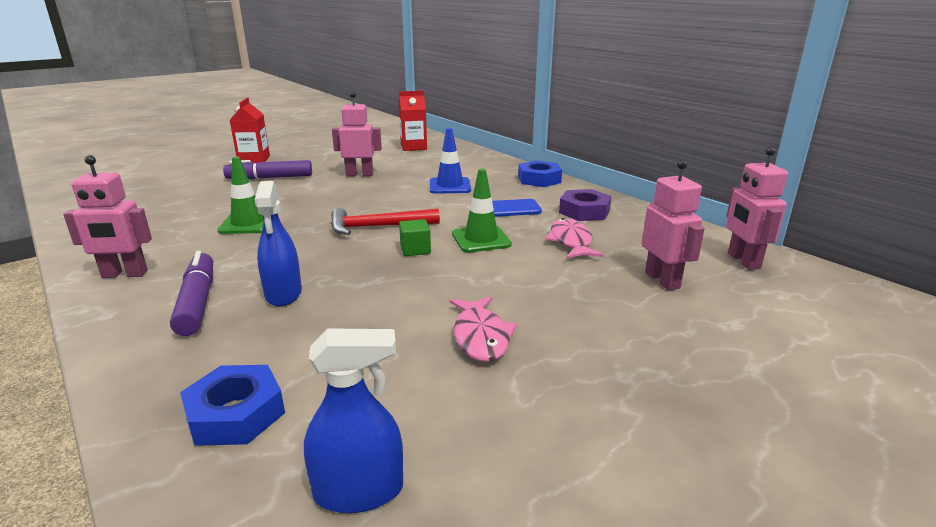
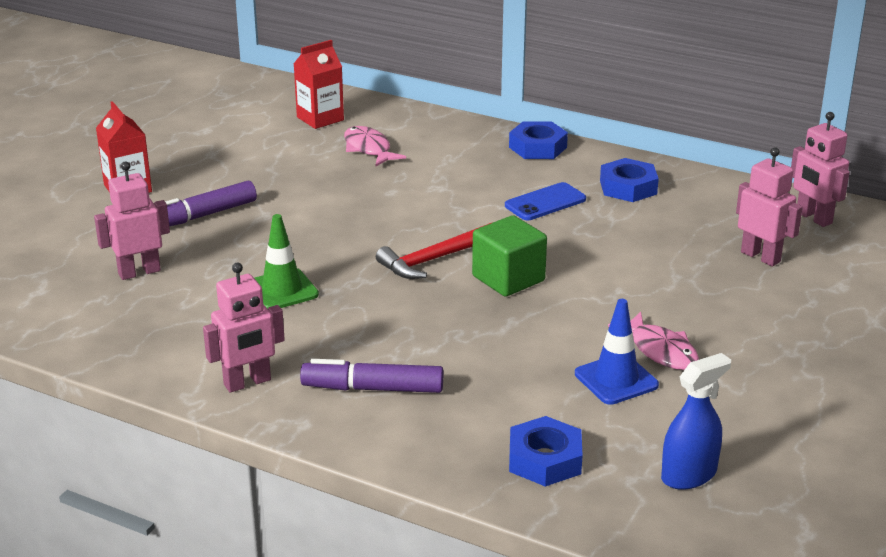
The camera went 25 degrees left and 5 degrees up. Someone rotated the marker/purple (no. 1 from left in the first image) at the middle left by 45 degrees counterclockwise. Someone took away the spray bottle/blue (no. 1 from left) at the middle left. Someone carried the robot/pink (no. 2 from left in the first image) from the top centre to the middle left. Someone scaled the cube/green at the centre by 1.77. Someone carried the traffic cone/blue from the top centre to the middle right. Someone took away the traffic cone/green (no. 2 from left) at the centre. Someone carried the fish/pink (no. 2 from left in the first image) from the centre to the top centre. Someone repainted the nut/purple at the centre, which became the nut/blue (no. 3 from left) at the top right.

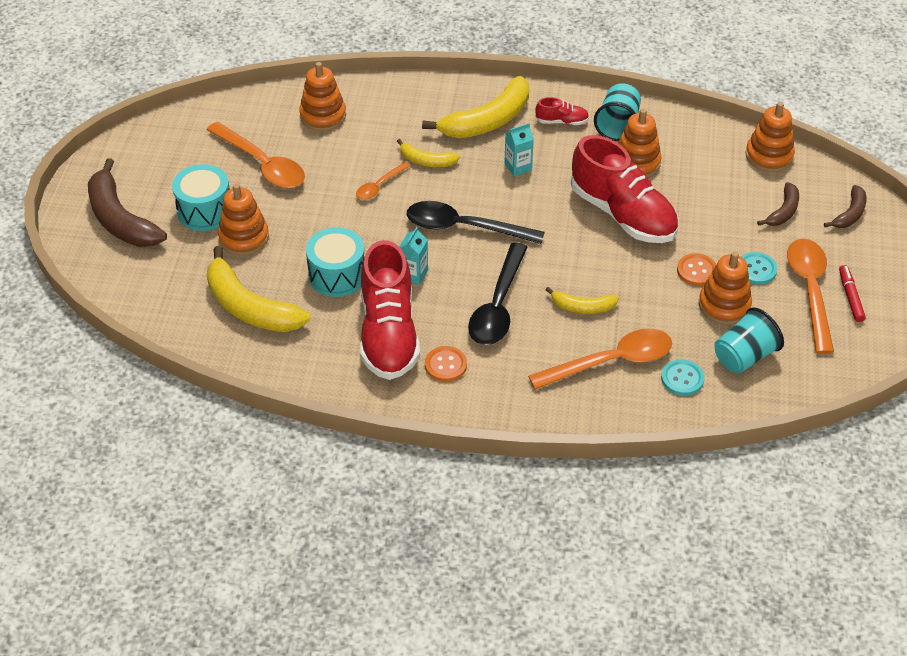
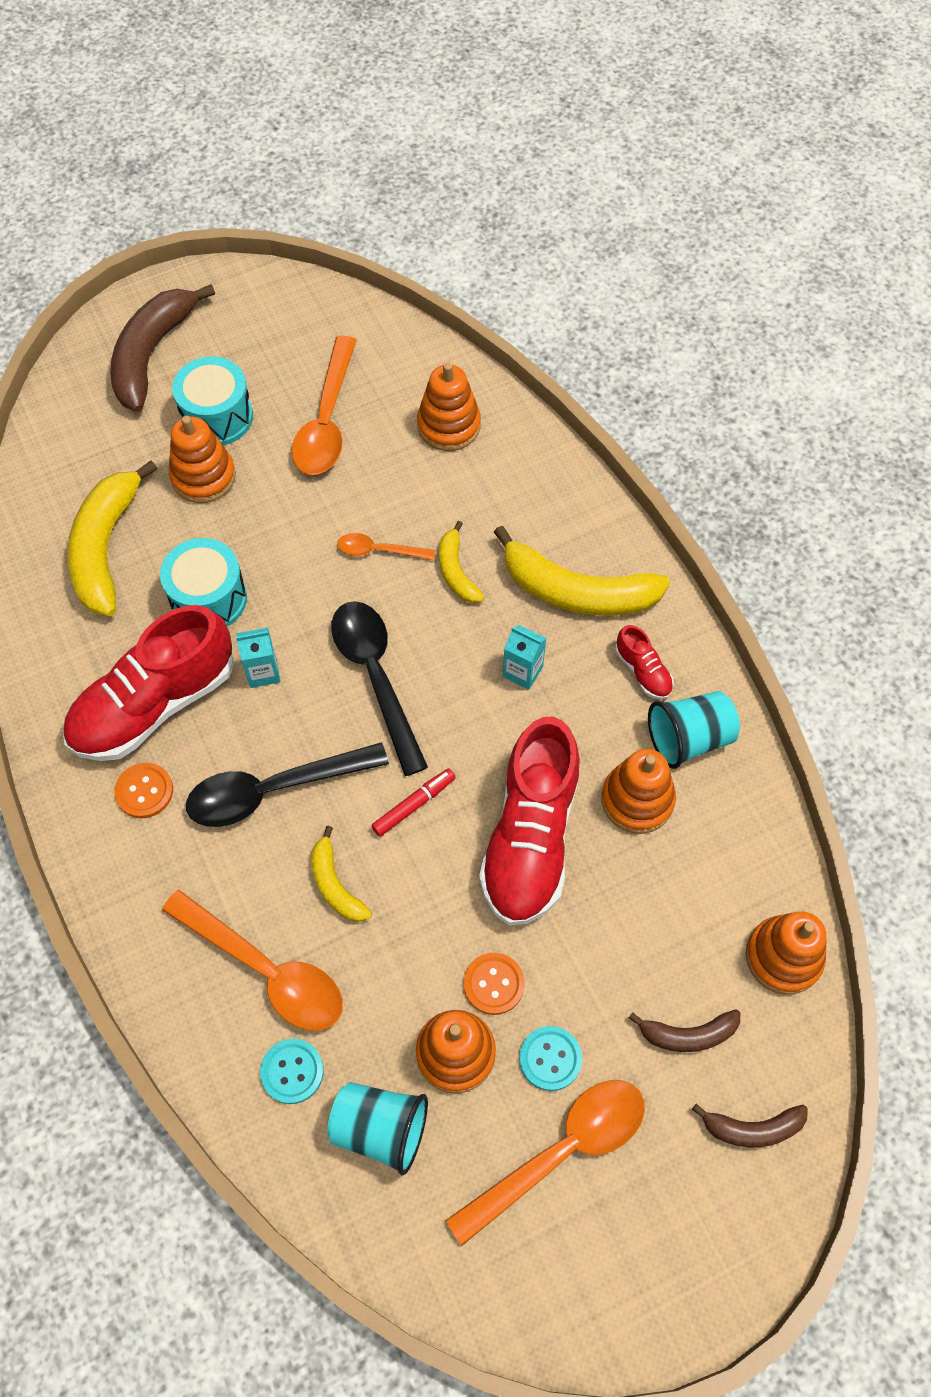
The camera went 55 degrees right and 15 degrees up. Someone carried the marker/red from the middle right to the centre.

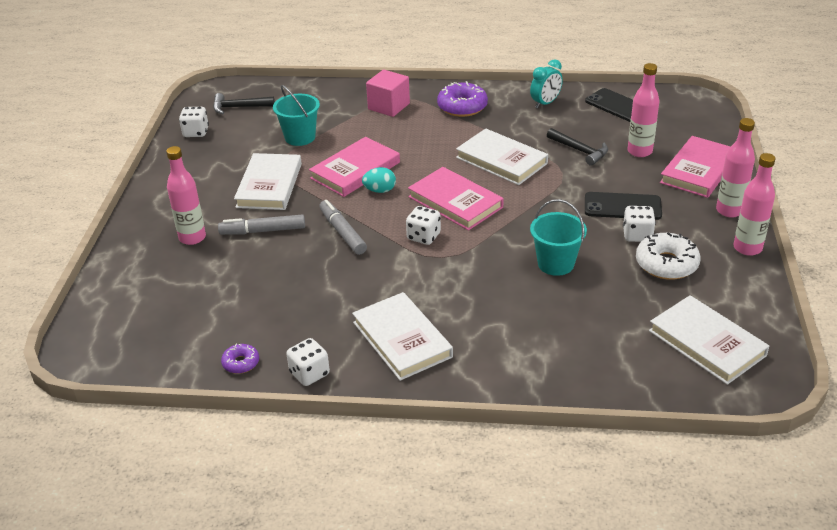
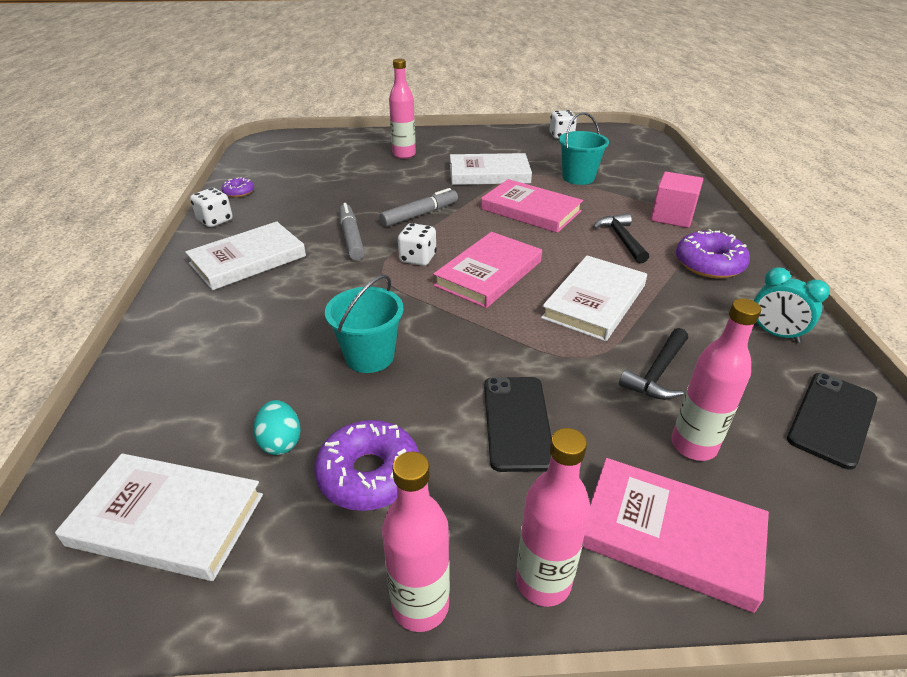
The camera went 80 degrees right and 0 degrees up. Someone carried the hammer/black (no. 1 from left) from the top left to the middle right. Someone carried the marker/grey (no. 1 from left) from the middle left to the centre. Someone carried the egg/turquoise from the centre to the middle left. Someone took away the dice/white (no. 4 from left) at the middle right. Someone repainted the donut/white at the middle right, which became the donut/purple (no. 2 from left) at the bottom centre. Someone rotated the book/white (no. 4 from left in the first image) at the middle right by 60 degrees clockwise.

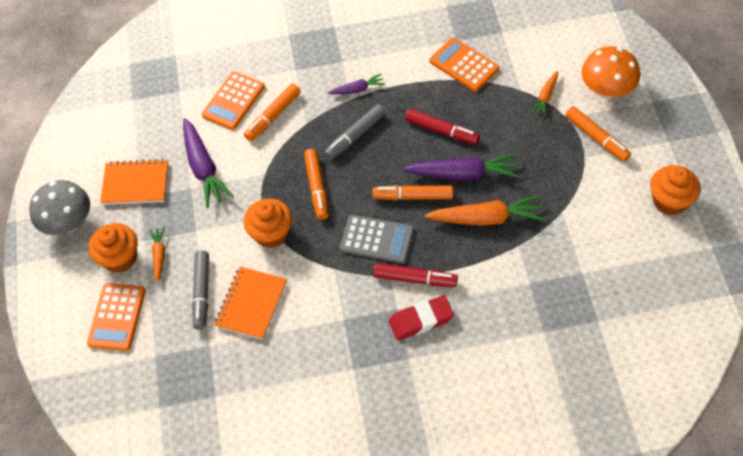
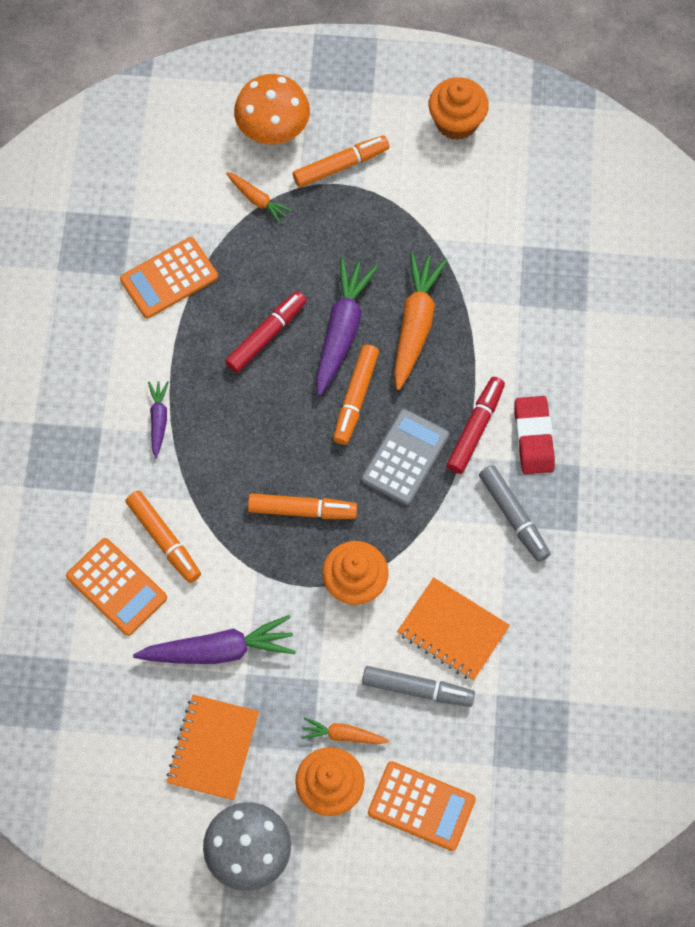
The camera went 80 degrees left and 10 degrees up. Someone carried the marker/grey (no. 2 from left) from the top centre to the middle right.

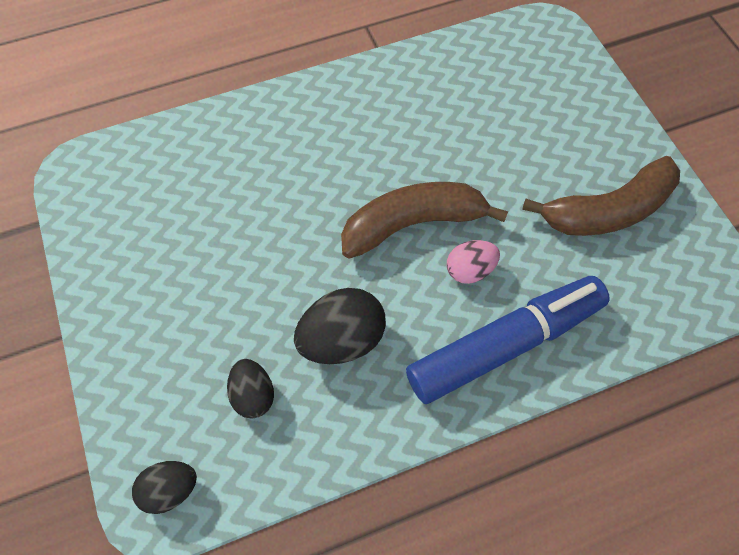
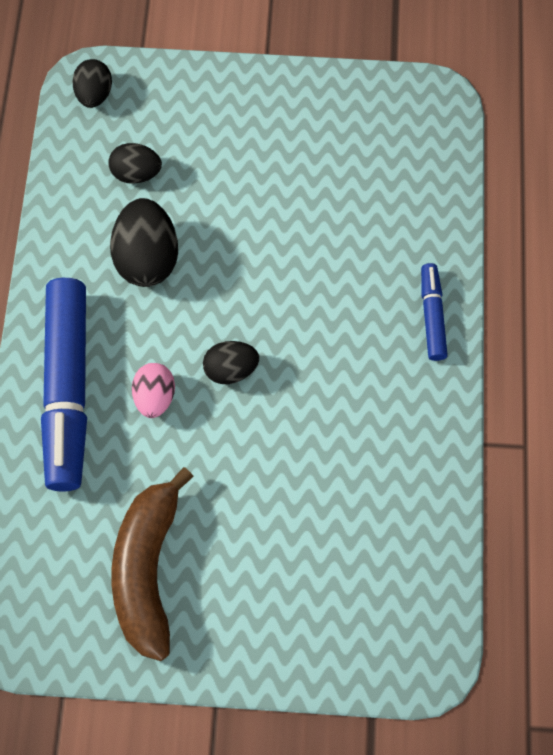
The camera went 115 degrees right and 5 degrees up. Someone swapped the banana/brown (no. 1 from left) at the centre for the egg/black (no. 4 from left) at the centre. Someone put down the marker/blue (no. 2 from left) at the middle right.

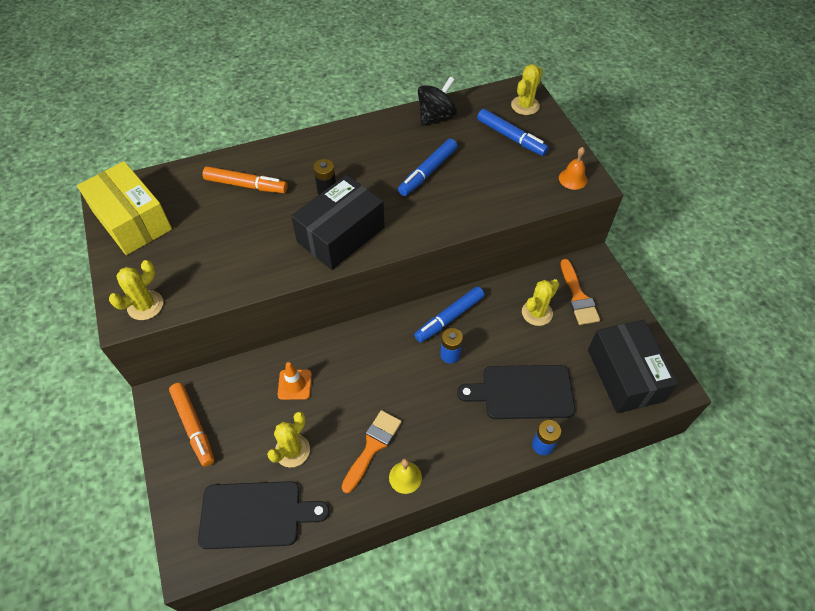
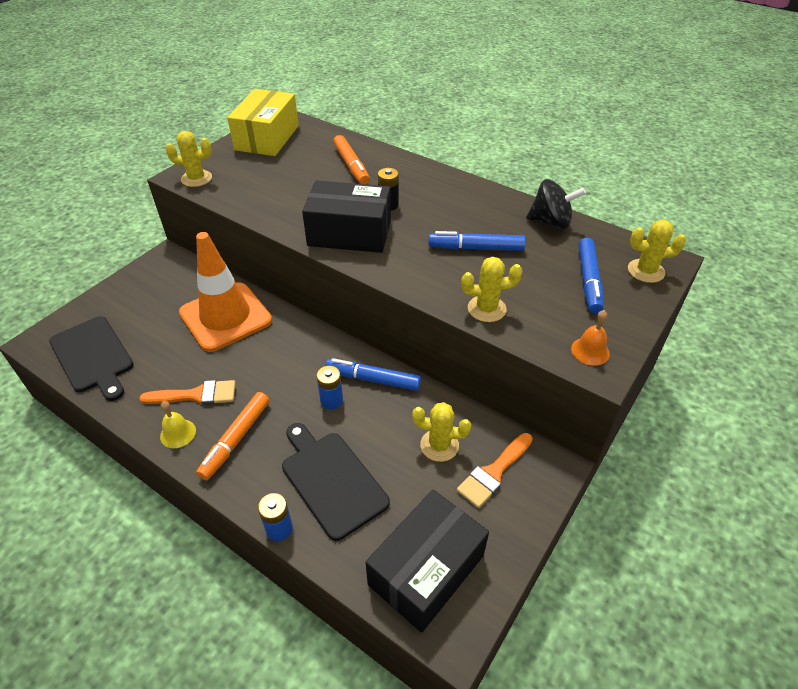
The camera went 55 degrees right and 10 degrees down. Someone carried the marker/orange (no. 1 from left) from the bottom left to the middle left. Someone carried the cactus/yellow (no. 2 from left in the first image) from the bottom centre to the centre. Someone scaled the traffic cone/orange at the centre by 2.36.

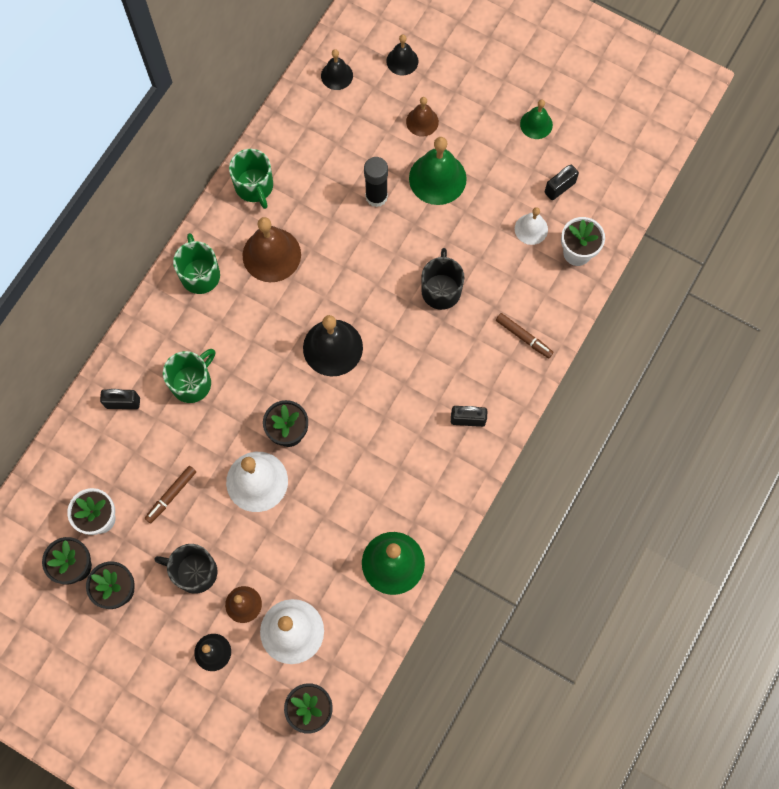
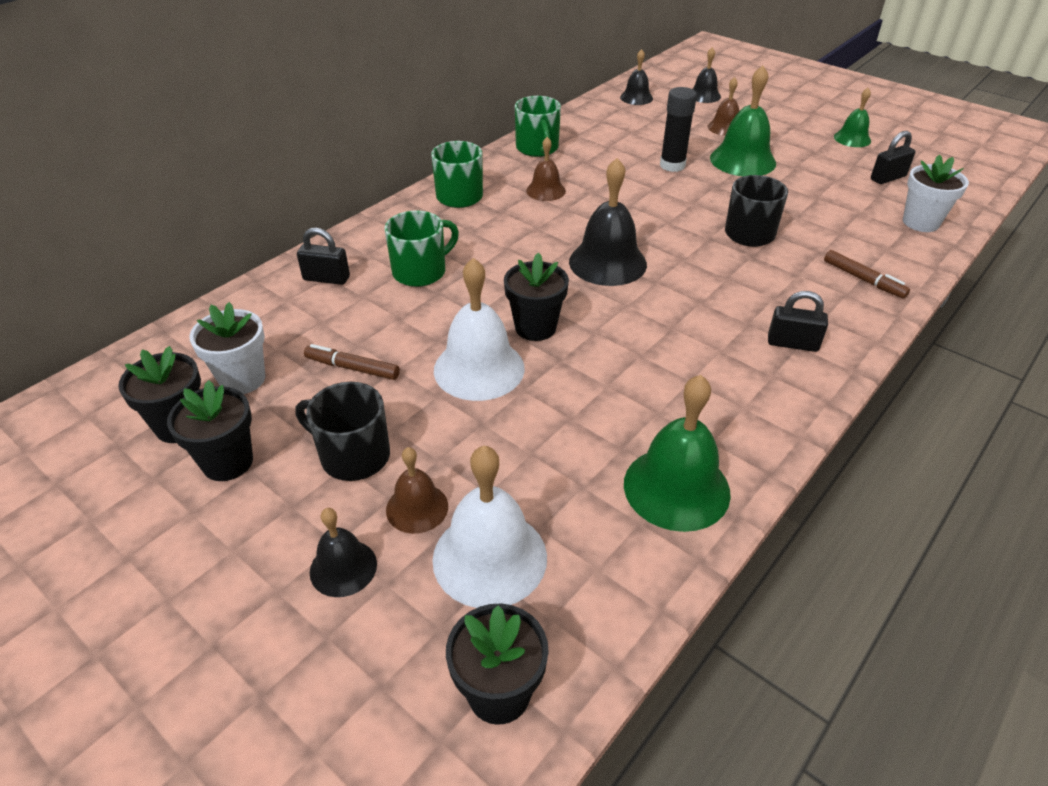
The camera went 10 degrees right and 30 degrees down. Someone rotated the marker/brown (no. 1 from left) at the middle left by 60 degrees clockwise. Someone scaled the bell/brown (no. 2 from left) at the top centre by 0.57. Someone took away the bell/white (no. 3 from left) at the top right.

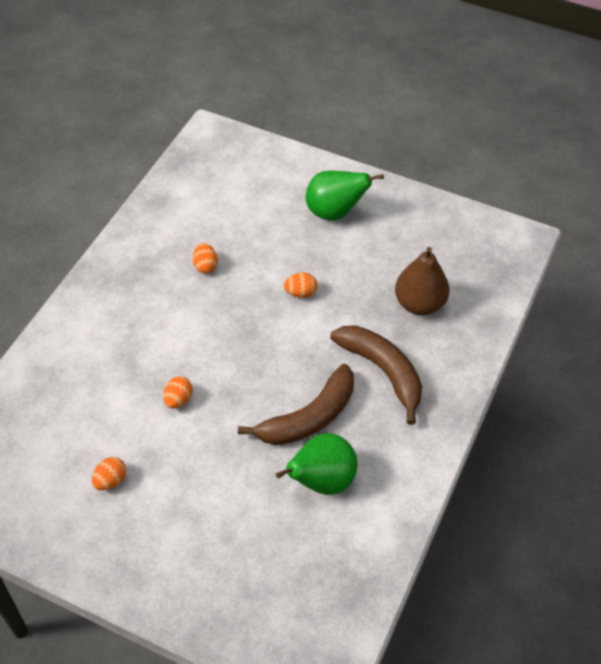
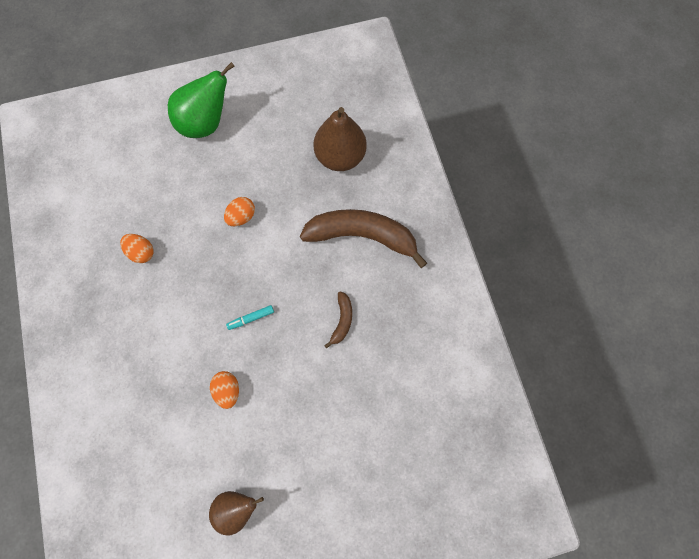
The camera went 40 degrees left and 20 degrees up. Someone swapped the egg/orange (no. 1 from left) at the bottom left for the pear/brown (no. 1 from left) at the bottom centre. Someone scaled the banana/brown (no. 1 from left) at the centre by 0.45. Someone took away the pear/green (no. 1 from left) at the bottom centre. Someone put down the marker/turquoise at the centre.

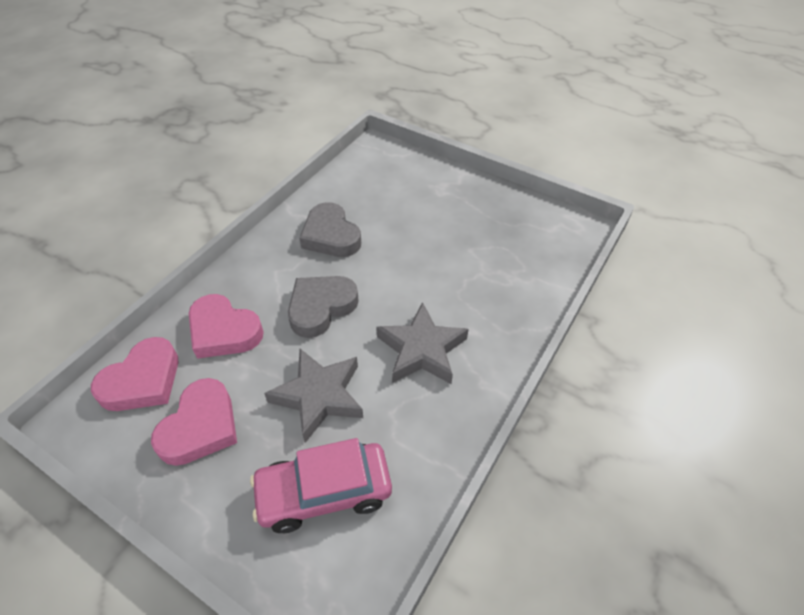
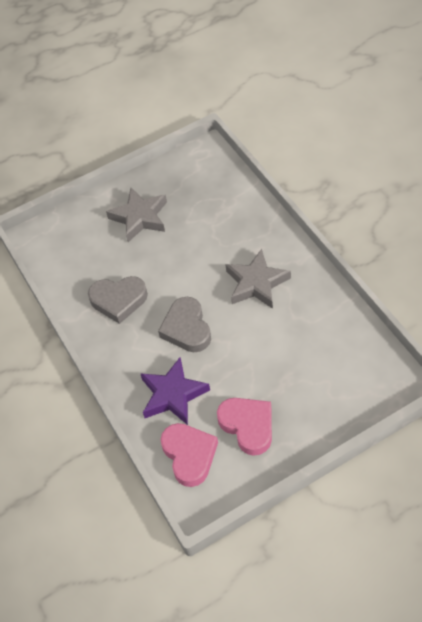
The camera went 55 degrees left and 5 degrees up. Someone swapped the heart/pink (no. 3 from left) at the middle left for the star/purple at the centre. Someone took away the car/pink at the bottom centre. Someone carried the star/grey (no. 1 from left) from the centre to the middle left.

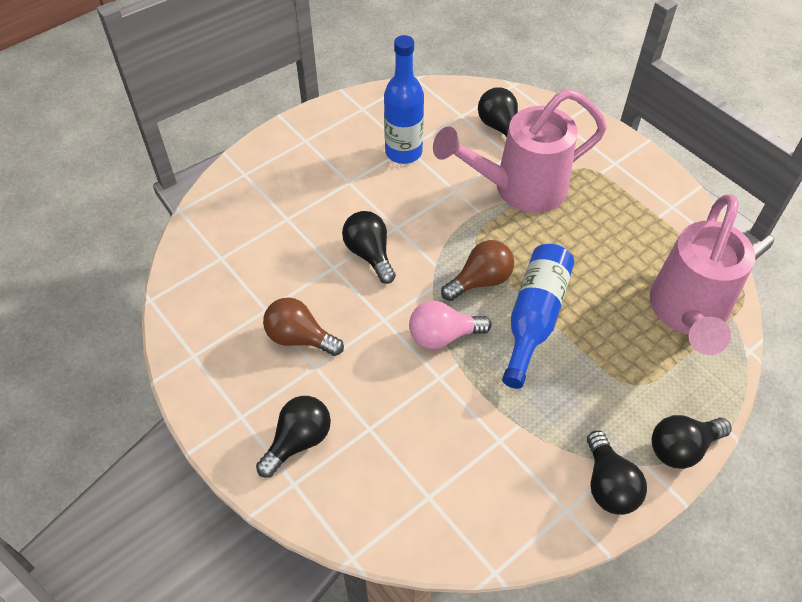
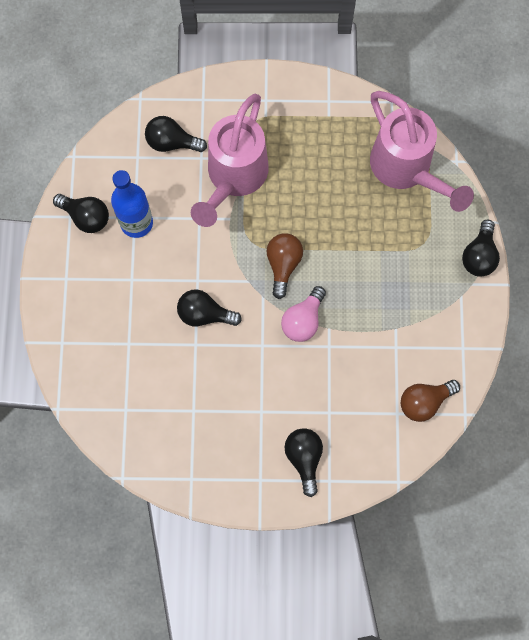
The camera went 50 degrees left and 20 degrees up. Someone carried the light bulb/brown (no. 1 from left in the first image) from the centre to the middle right. Someone took away the bottle/blue (no. 2 from left) at the middle right. Someone carried the light bulb/black (no. 4 from left in the first image) from the bottom right to the top left.

